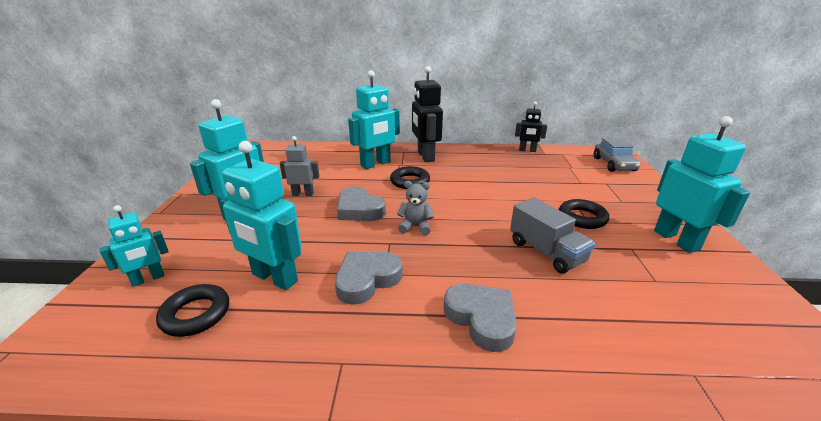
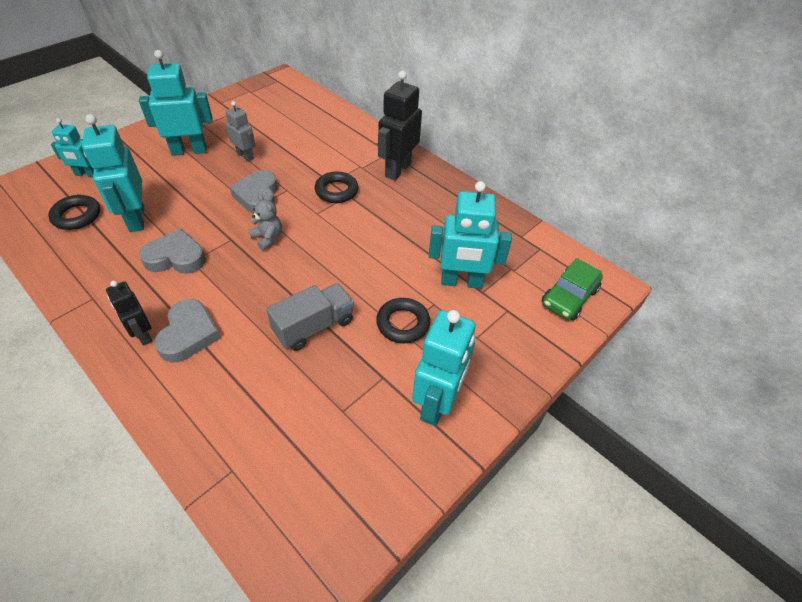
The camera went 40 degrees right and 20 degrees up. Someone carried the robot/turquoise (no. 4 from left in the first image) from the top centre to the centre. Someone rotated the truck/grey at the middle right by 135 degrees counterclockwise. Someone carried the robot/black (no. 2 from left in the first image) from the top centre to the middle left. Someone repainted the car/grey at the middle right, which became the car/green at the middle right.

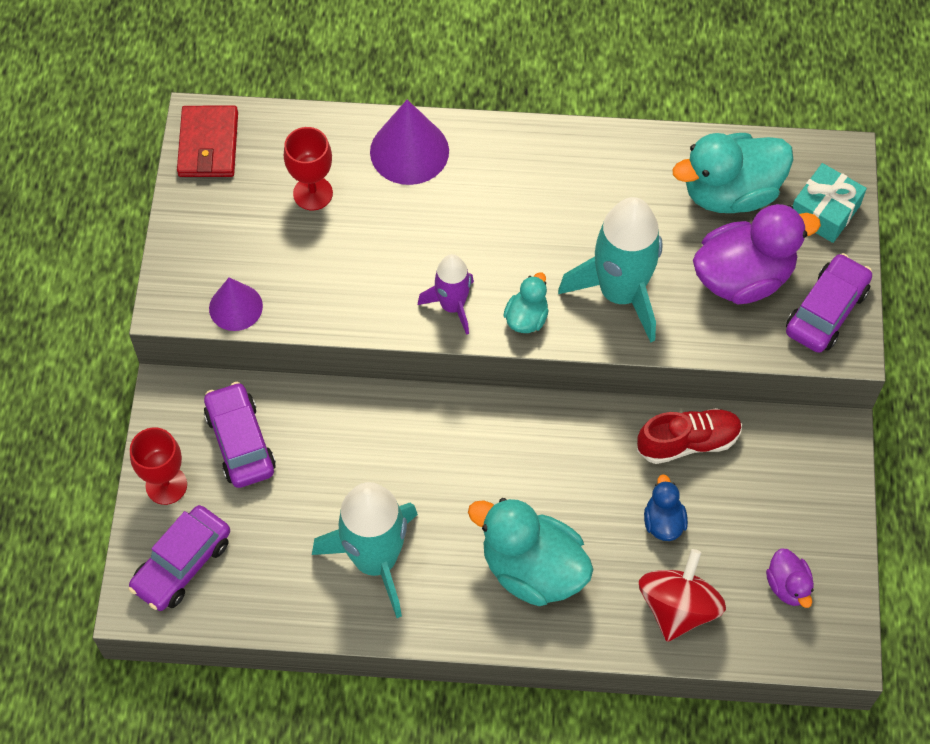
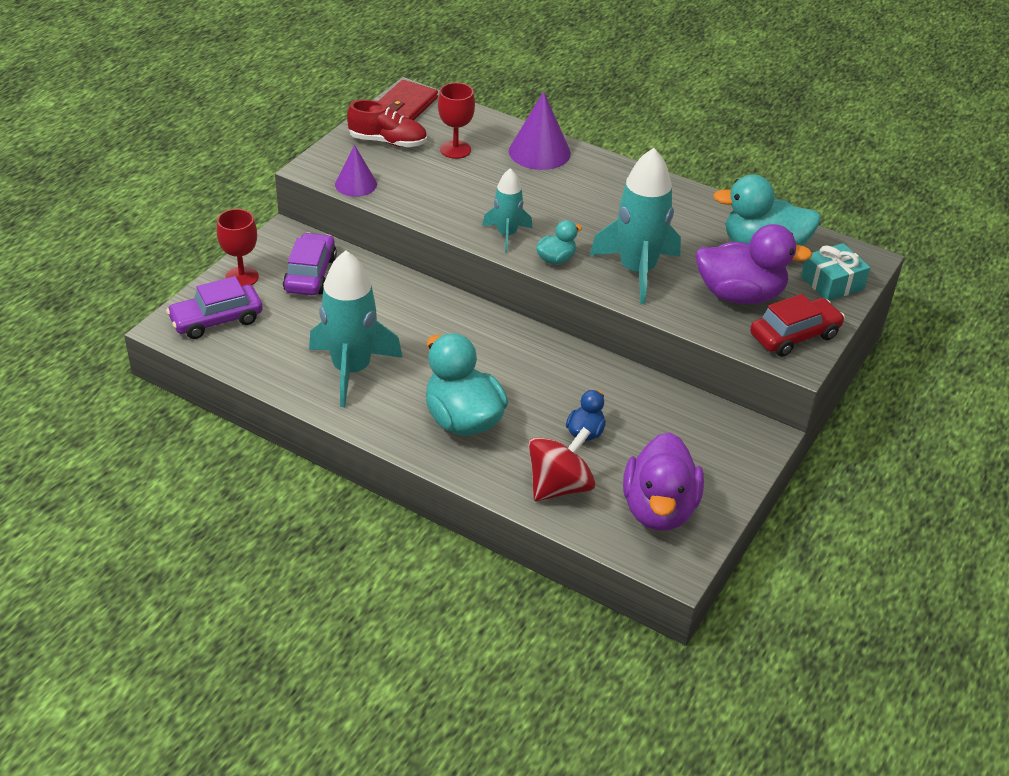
The camera went 25 degrees right and 20 degrees down. Someone repainted the rocket/purple at the centre, which became the rocket/turquoise (no. 2 from left) at the top centre. Someone carried the shoe/red from the middle right to the top centre. Someone scaled the duck/purple (no. 2 from left in the first image) at the bottom right by 2.01. Someone repainted the car/purple (no. 3 from left) at the middle right, which became the car/red at the middle right.

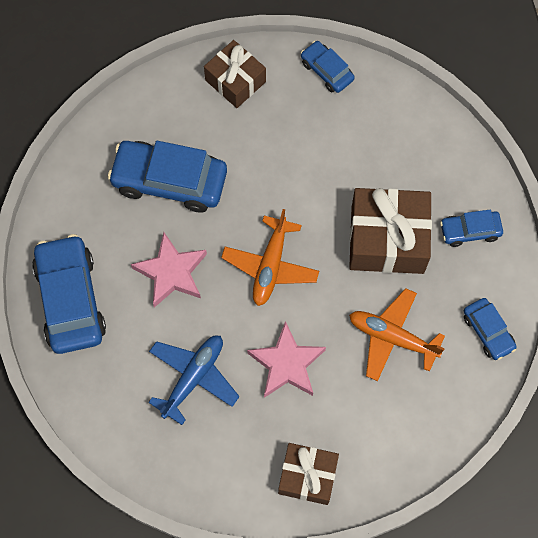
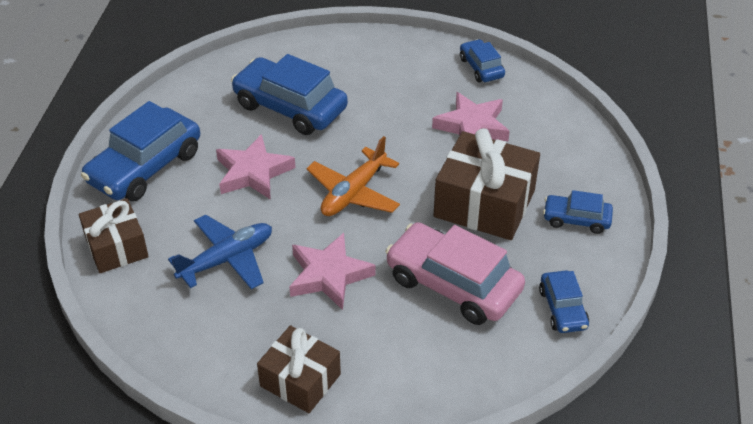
The camera went 20 degrees right and 25 degrees down. Someone rotated the car/blue (no. 1 from left) at the middle left by 150 degrees counterclockwise. Someone carried the gift/brown (no. 1 from left) from the top centre to the middle left. Someone swapped the plane/orange (no. 2 from left) at the middle right for the car/pink at the centre. Someone put down the star/pink (no. 3 from left) at the top centre.

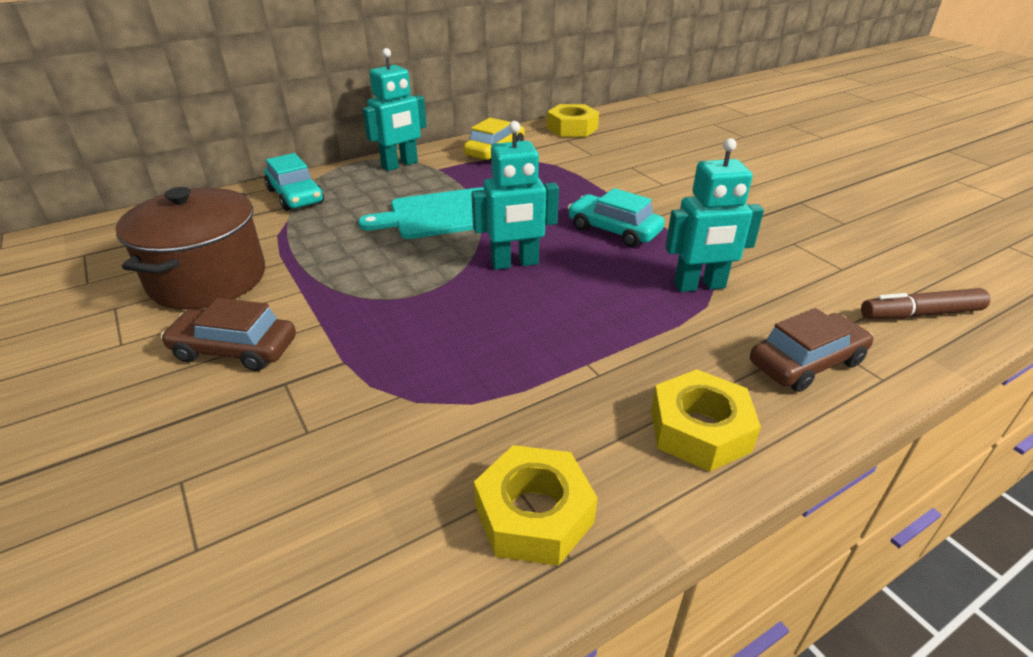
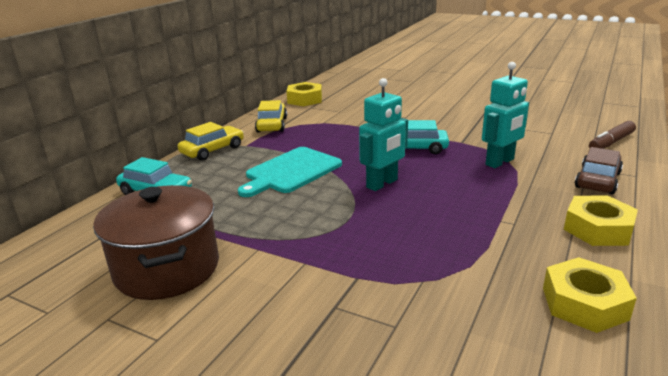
The camera went 30 degrees left and 10 degrees down. Someone took away the car/brown (no. 1 from left) at the middle left. Someone swapped the robot/turquoise (no. 1 from left) at the top centre for the car/yellow (no. 1 from left) at the middle left.

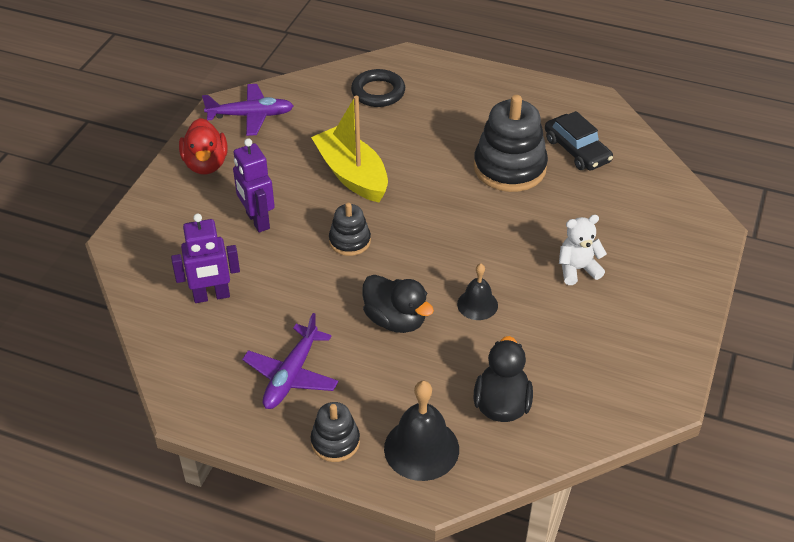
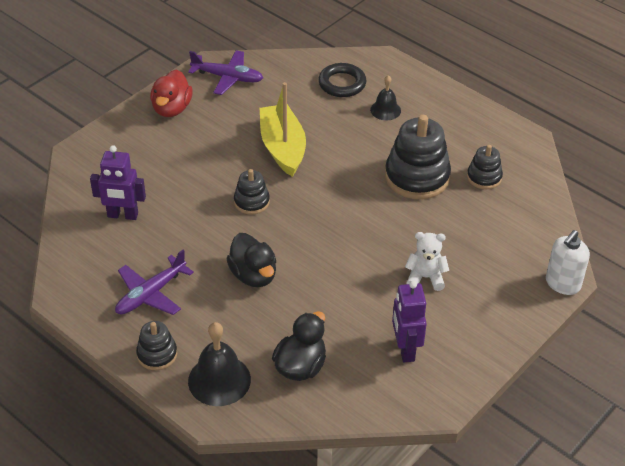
The camera went 20 degrees right and 0 degrees up. Someone carried the robot/purple (no. 2 from left) from the middle left to the bottom centre. Someone carried the bell/black (no. 2 from left) from the centre to the top centre. Someone swapped the car/black at the top right for the stacking toy/black (no. 4 from left) at the middle right. Someone put down the soap dispenser/white at the middle right.

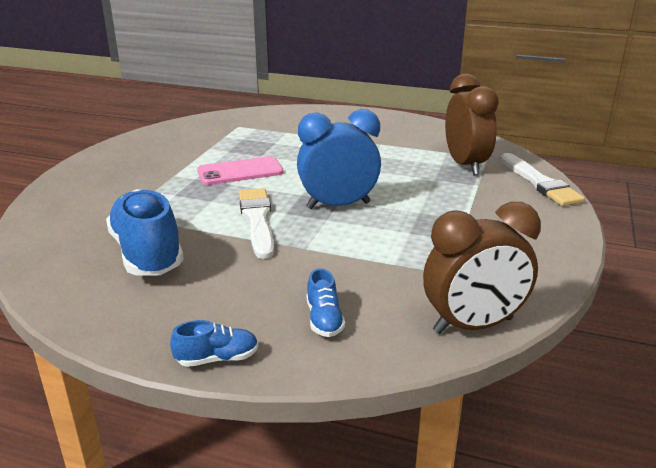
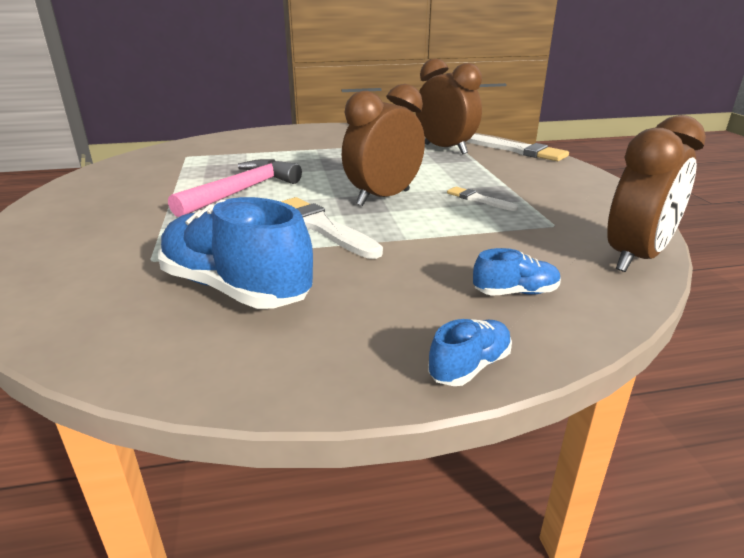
The camera went 30 degrees left and 0 degrees up. Someone swapped the phone/pink at the centre for the hammer/pink at the middle left. Someone repainted the clock/blue at the centre, which became the clock/brown (no. 1 from left) at the top centre. Someone rotated the shoe/blue (no. 3 from left) at the centre by 60 degrees counterclockwise. Someone put down the brush/white (no. 2 from left) at the centre.

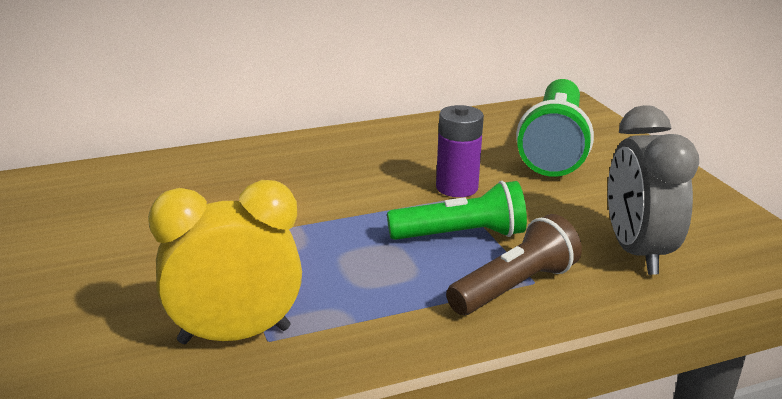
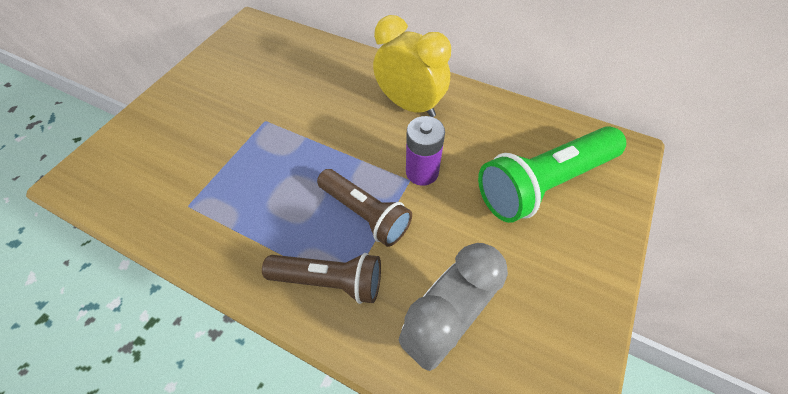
The camera went 50 degrees right and 30 degrees up. Someone carried the clock/yellow from the middle left to the top centre. Someone repainted the flashlight/green (no. 1 from left) at the centre, which became the flashlight/brown (no. 2 from left) at the centre.

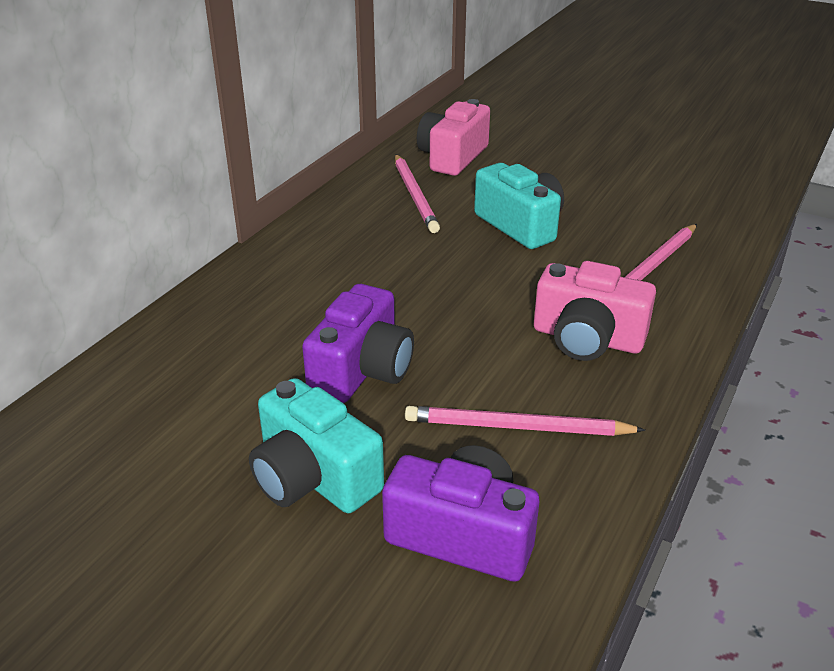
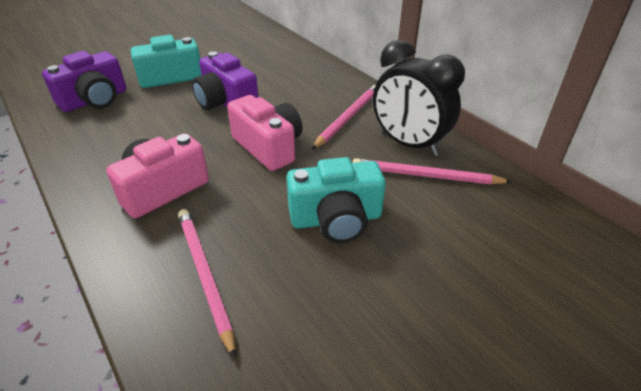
The camera went 115 degrees right and 5 degrees up. Someone carried the pencil/pink (no. 2 from left) from the centre to the top centre. Someone carried the camera/pink (no. 1 from left in the first image) from the top centre to the centre. Someone put down the clock/black at the top centre.

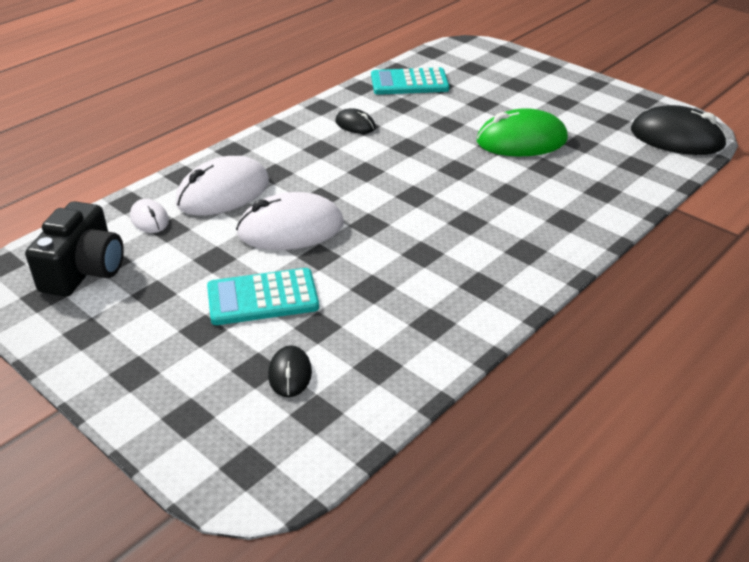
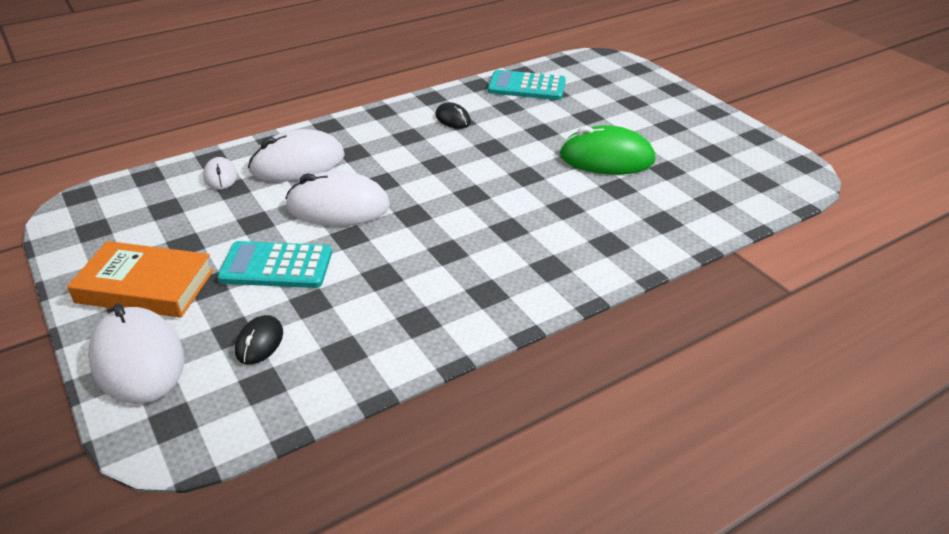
The camera went 15 degrees right and 0 degrees up. Someone took away the camera/black at the middle left. Someone took away the mouse/black (no. 3 from left) at the top right. Someone put down the book/orange at the middle left. Someone put down the mouse/white (no. 1 from left) at the middle left.

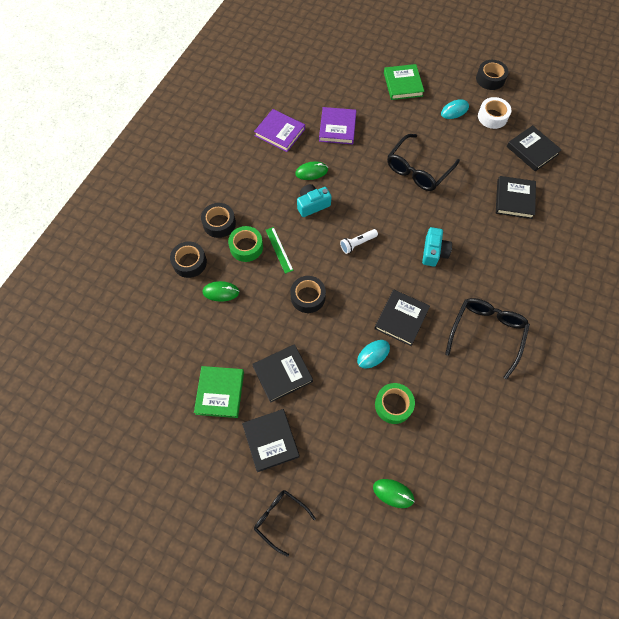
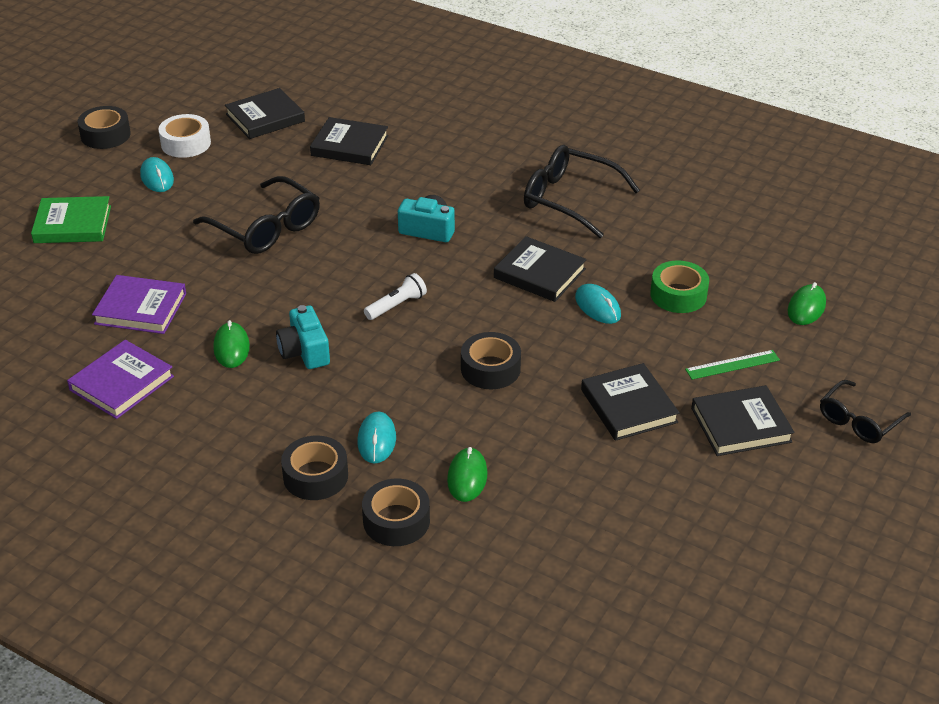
The camera went 85 degrees left and 25 degrees down. Someone took away the book/green (no. 1 from left) at the centre. Someone swapped the tape/green (no. 1 from left) at the centre for the mouse/turquoise (no. 2 from left) at the centre. Someone carried the ruler/green from the centre to the middle right. Someone rotated the flashlight/white at the centre by 105 degrees counterclockwise.

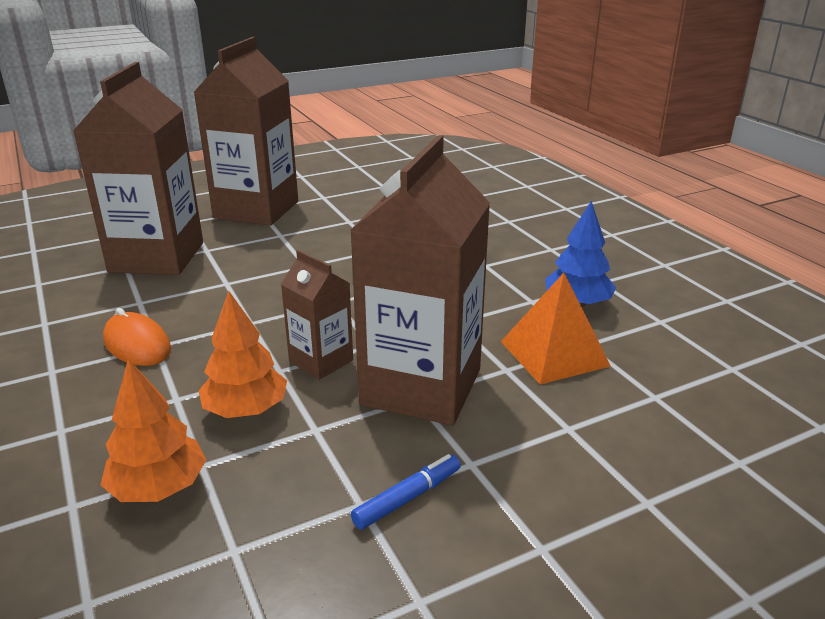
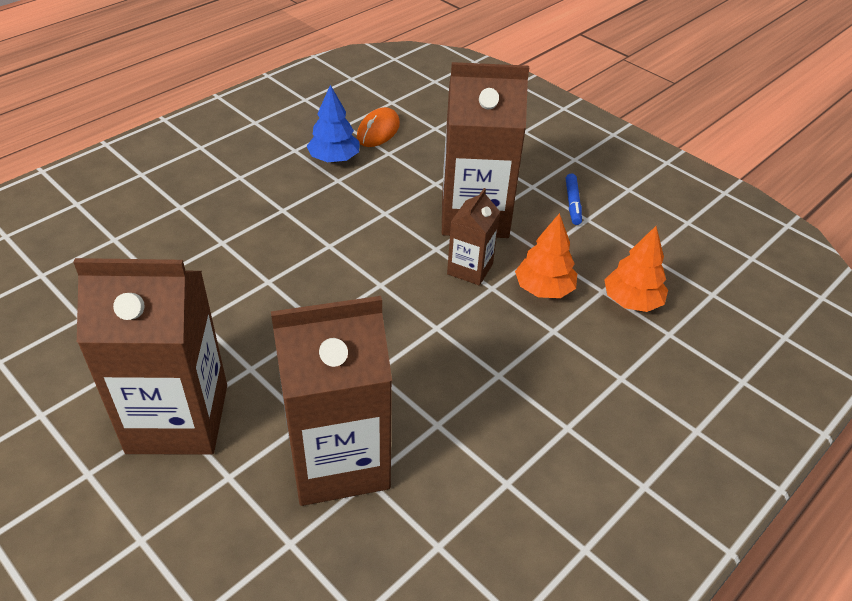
The camera went 110 degrees left and 15 degrees up. Someone carried the mouse/orange from the middle left to the top centre. Someone rotated the marker/blue at the bottom centre by 120 degrees counterclockwise. Someone took away the pyramid/orange at the middle right.

